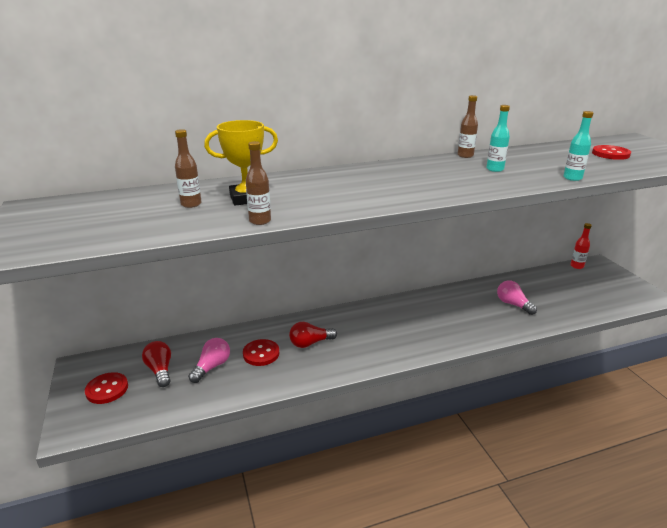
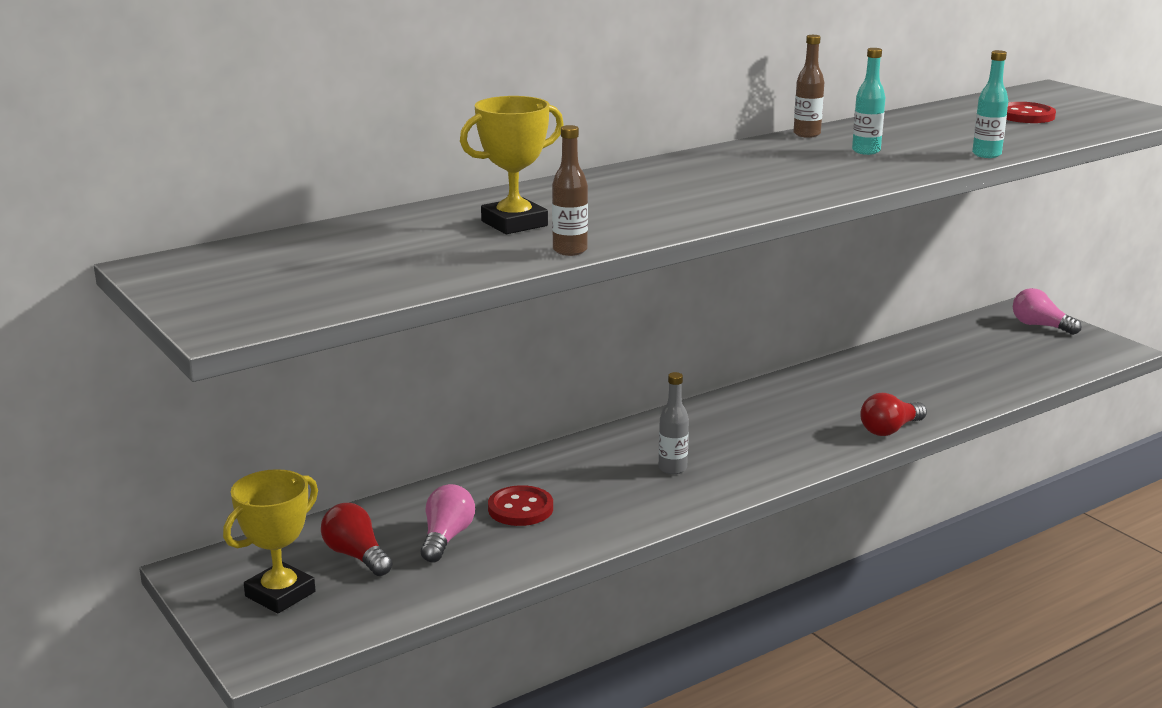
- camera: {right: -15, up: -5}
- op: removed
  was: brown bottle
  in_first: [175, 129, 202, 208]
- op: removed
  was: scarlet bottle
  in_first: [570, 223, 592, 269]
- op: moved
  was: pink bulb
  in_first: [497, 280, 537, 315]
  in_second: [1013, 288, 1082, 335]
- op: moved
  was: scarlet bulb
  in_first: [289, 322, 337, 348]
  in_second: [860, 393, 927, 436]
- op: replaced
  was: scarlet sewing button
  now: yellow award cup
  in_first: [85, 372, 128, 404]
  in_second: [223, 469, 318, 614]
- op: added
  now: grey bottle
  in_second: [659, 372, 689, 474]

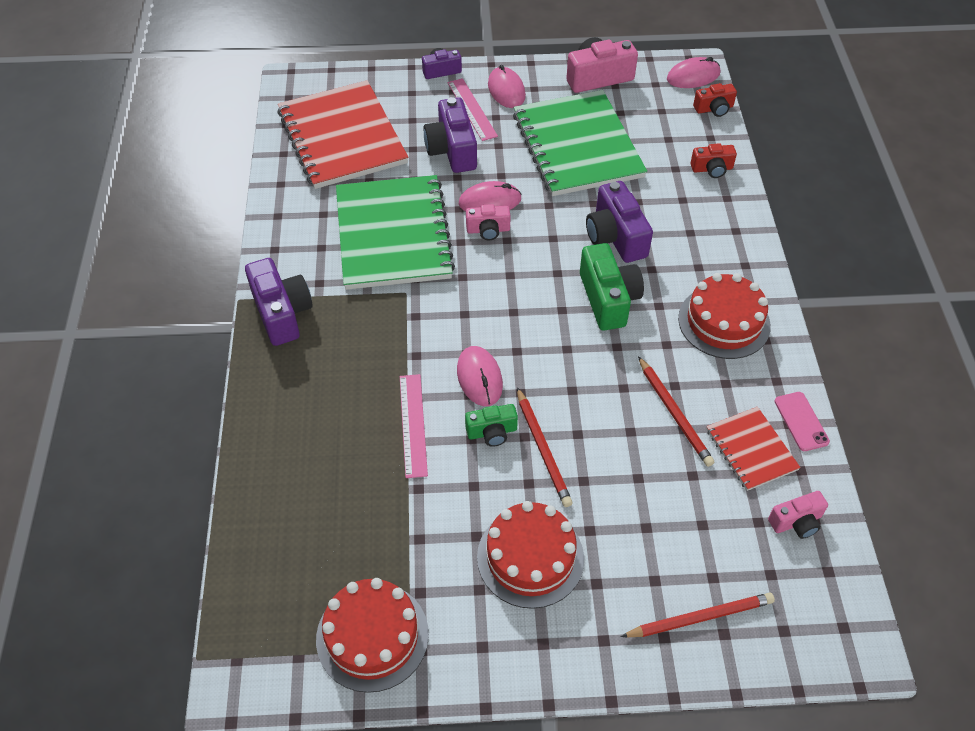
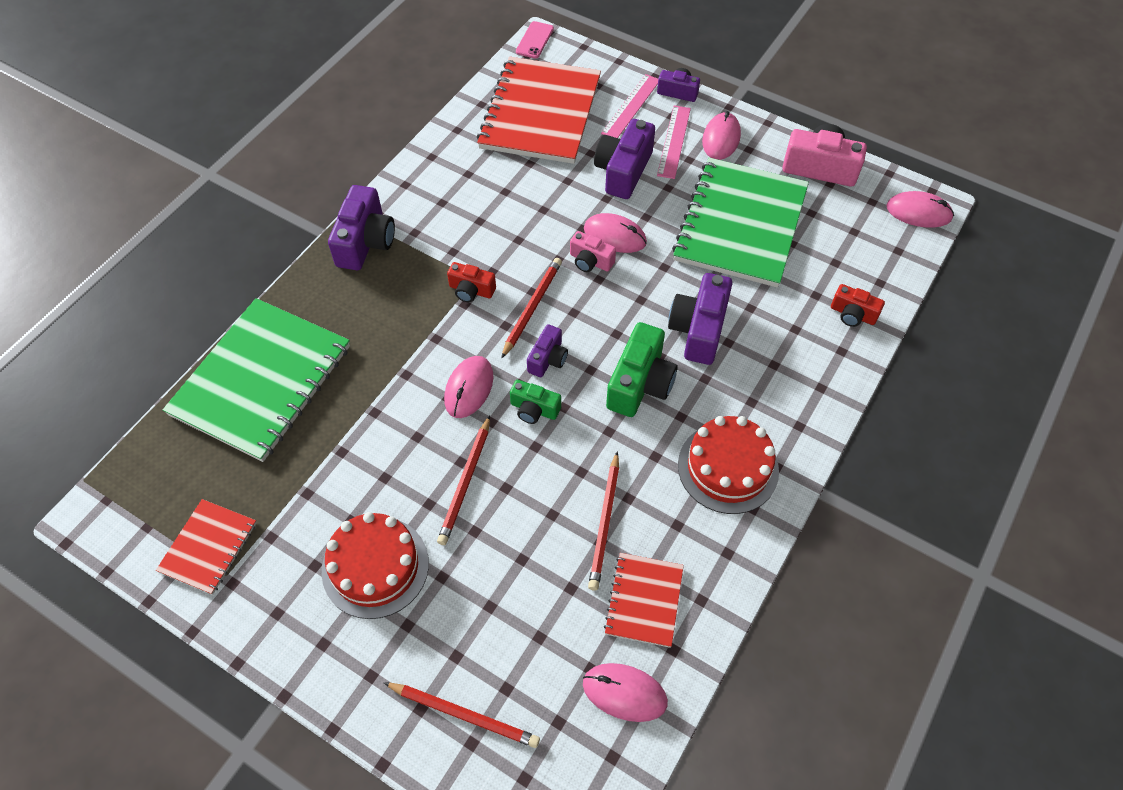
- camera: {right: 35, up: 5}
- op: moved
  was: scarlet photo camera
  in_first: [693, 83, 737, 117]
  in_second: [447, 262, 496, 302]
- op: moved
  was: leaf-green exercise book
  in_first: [336, 175, 455, 290]
  in_second: [163, 298, 350, 462]
- op: moved
  was: pink ruler
  in_first: [400, 374, 428, 478]
  in_second: [601, 74, 658, 138]
- op: moved
  was: pink phone
  in_first: [774, 392, 830, 451]
  in_second: [516, 21, 554, 59]
- op: moved
  was: leaf-green photo camera
  in_first: [465, 404, 518, 447]
  in_second: [510, 380, 561, 424]
- op: replaced
  was: pink photo camera
  now: pink PC mouse
  in_first: [768, 491, 828, 539]
  in_second: [583, 663, 668, 722]
- op: replaced
  was: scarlet cake
  now: scarlet exercise book
  in_first: [316, 578, 429, 693]
  in_second: [156, 499, 257, 595]
- op: added
  now: scarlet pencil
  in_second: [501, 258, 562, 359]
- op: added
  now: royal purple photo camera
  in_second: [527, 324, 568, 377]

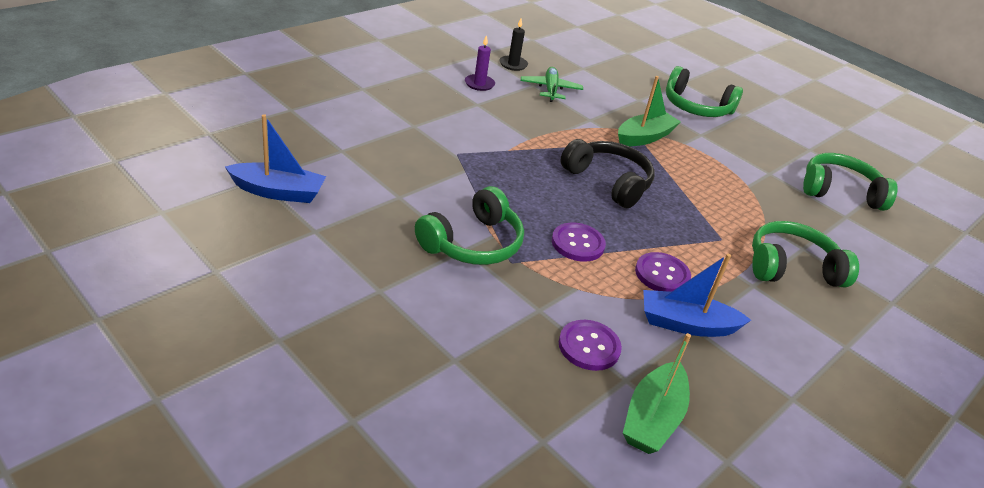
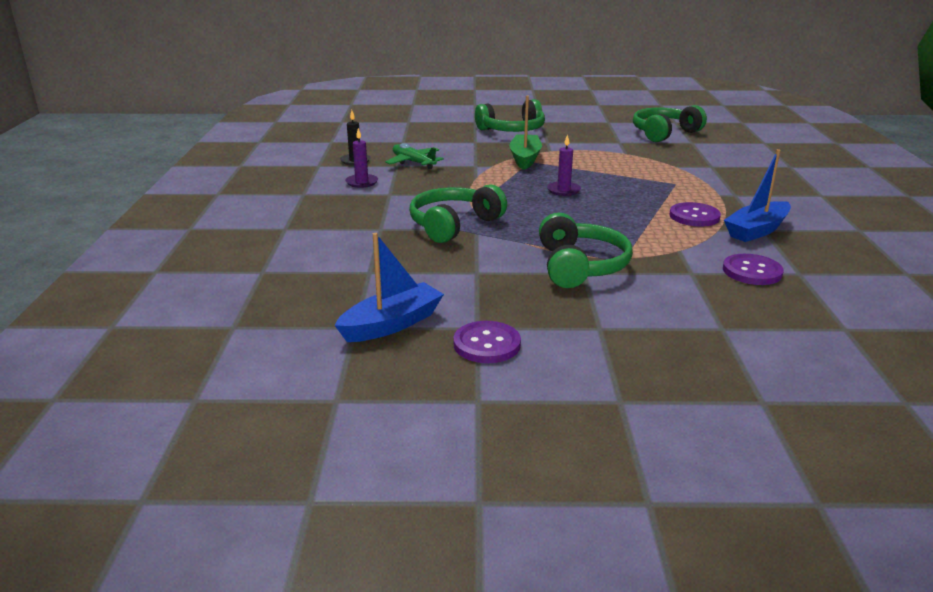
- camera: {right: -40, up: -10}
- op: replaced
  was: black headphones
  now: royal purple candle
  in_first: [560, 139, 654, 208]
  in_second: [547, 134, 581, 196]
- op: moved
  was: leaf-green headphones
  in_first: [752, 221, 859, 288]
  in_second: [409, 184, 507, 243]
- op: moved
  was: royal purple sewing button
  in_first: [552, 222, 606, 262]
  in_second: [454, 321, 521, 363]
- op: removed
  was: leaf-green boat
  in_first: [623, 333, 691, 454]

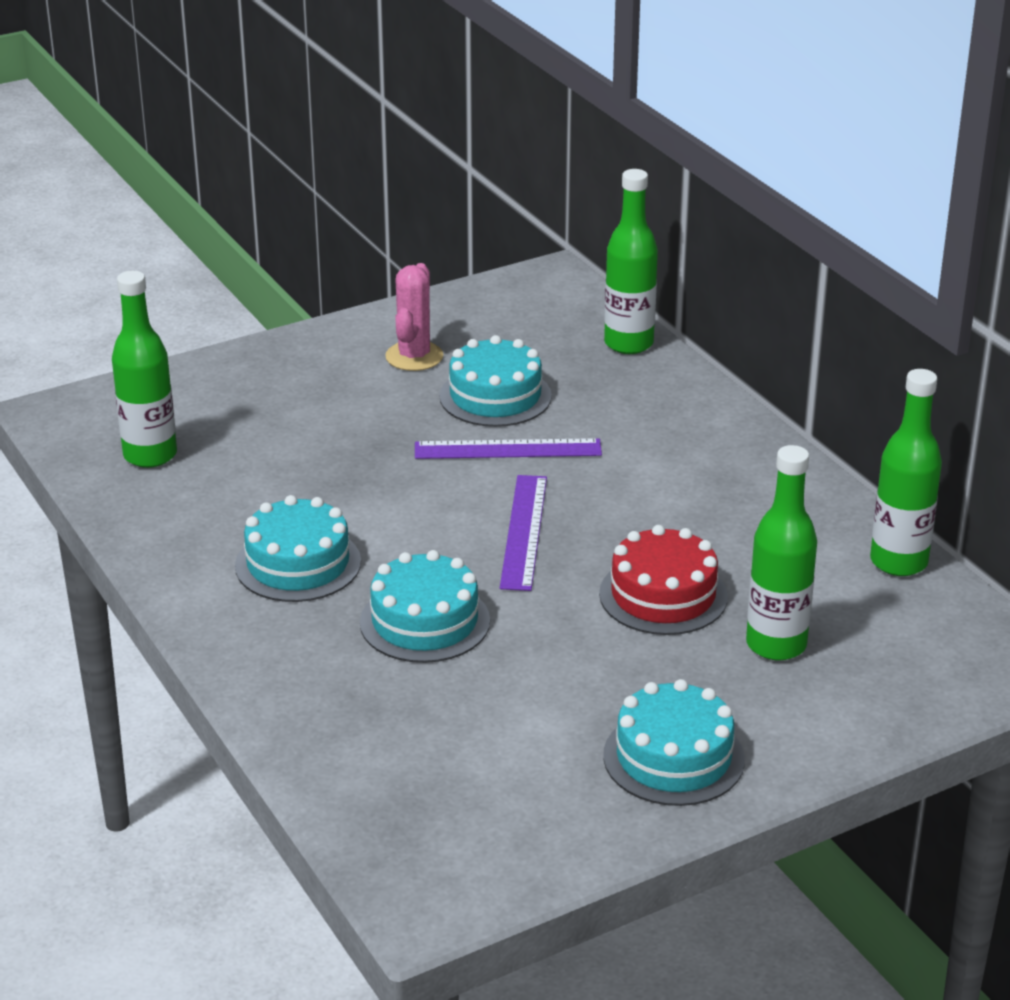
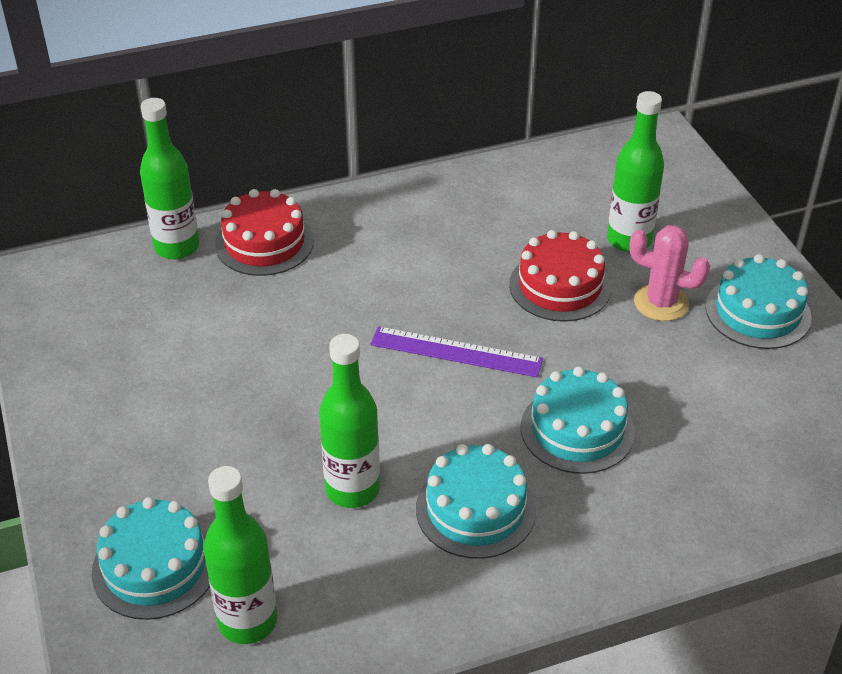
- camera: {right: -80, up: 10}
- op: moved
  was: pink saguaro cactus
  in_first: [385, 263, 443, 371]
  in_second: [629, 225, 710, 321]
- op: moved
  was: aqua cake
  in_first: [439, 335, 552, 427]
  in_second: [92, 497, 210, 620]
- op: moved
  was: leaf-green bottle
  in_first: [870, 369, 942, 576]
  in_second: [319, 334, 380, 508]
- op: removed
  was: royal purple ruler
  in_first: [415, 438, 602, 459]
- op: added
  now: scarlet cake
  in_second: [215, 189, 314, 276]

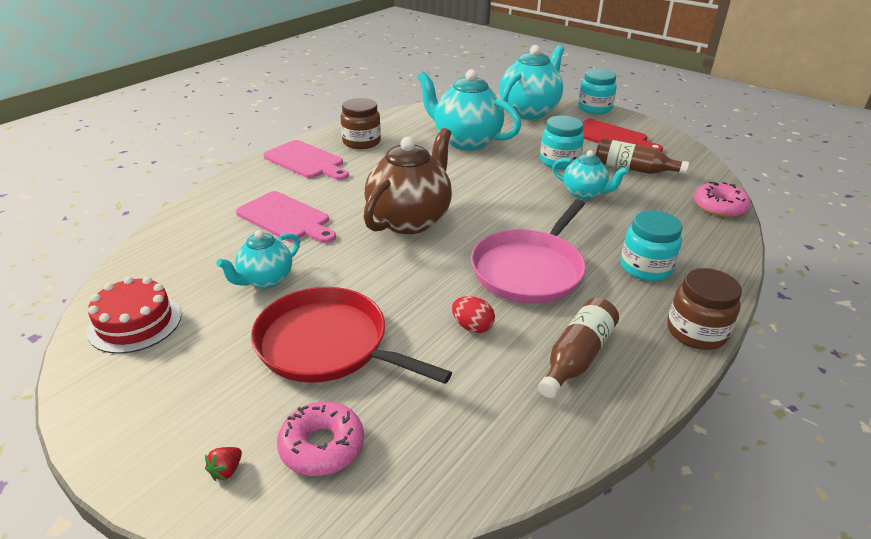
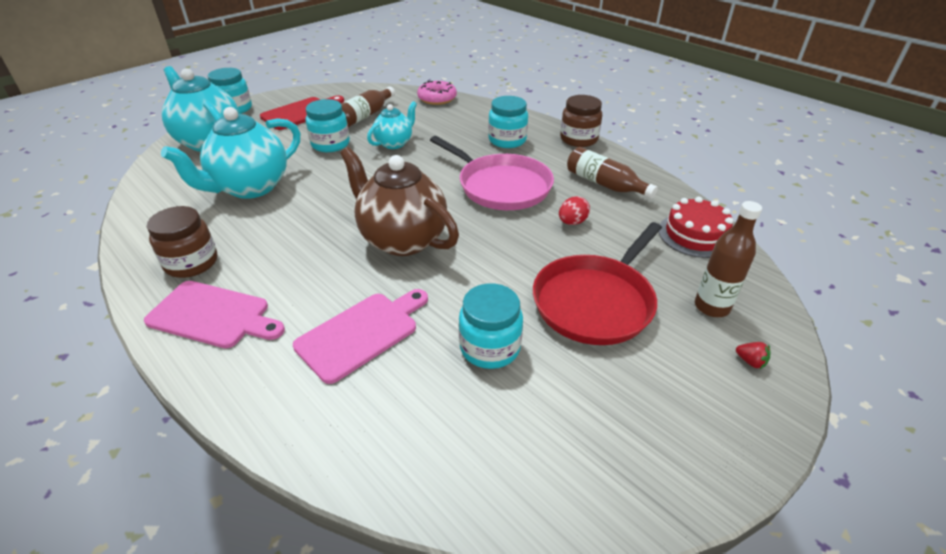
- camera: {right: -80, up: 5}
- op: turned
  was: pink cutting board
  in_first: [263, 140, 349, 180]
  in_second: [144, 281, 285, 348]
  clockwise: 60
- op: replaced
  was: aqua china teapot
  now: aqua jar
  in_first: [216, 230, 300, 289]
  in_second: [459, 283, 523, 369]
- op: moved
  was: scarlet cake
  in_first: [87, 276, 181, 354]
  in_second: [659, 197, 733, 258]
- op: replaced
  was: pink doughnut
  now: brown bottle
  in_first: [277, 402, 364, 476]
  in_second: [695, 201, 762, 317]

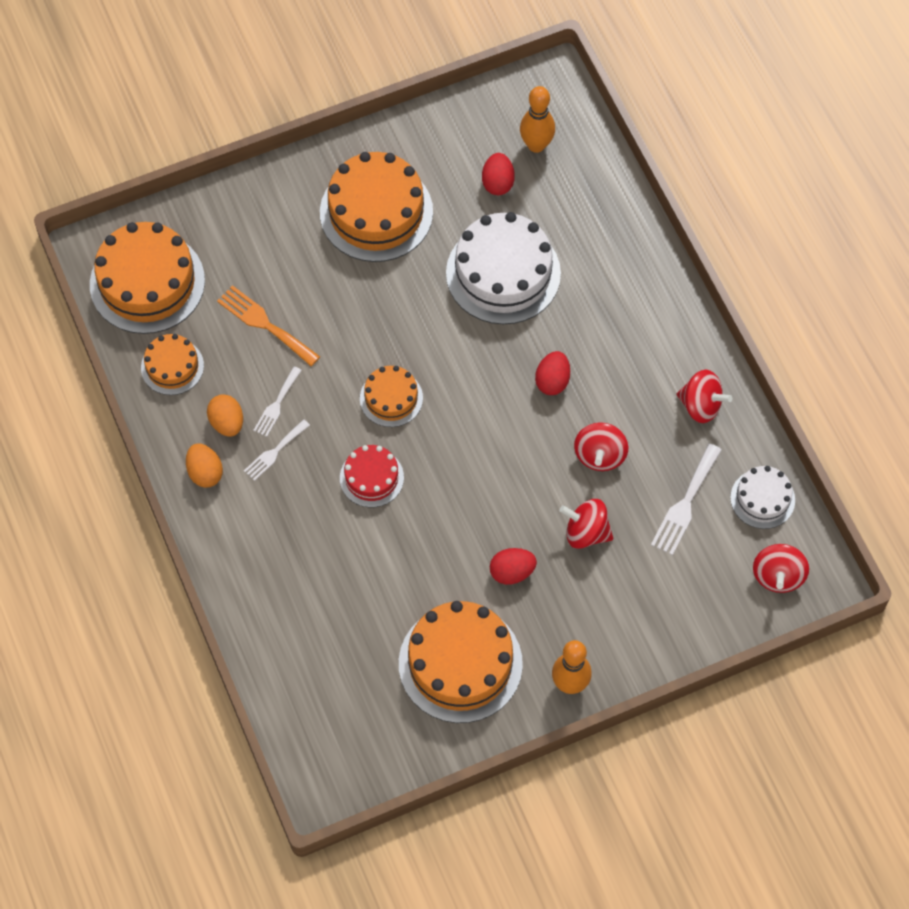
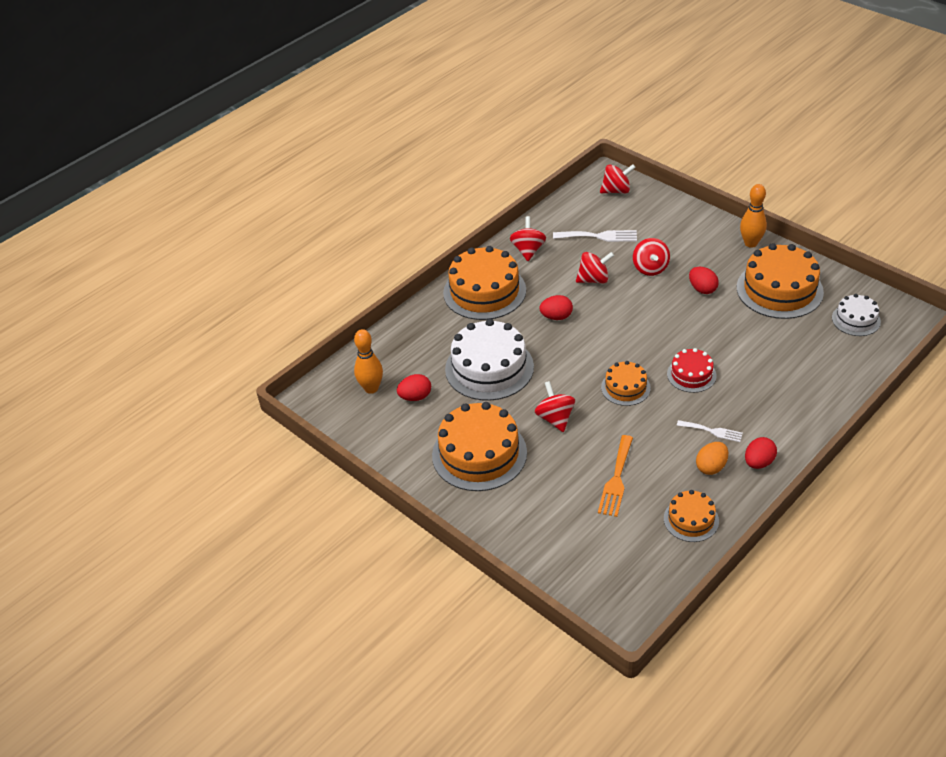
- camera: {right: -110, up: -20}
- op: moved
  was: orange-coloured cake
  in_first: [90, 222, 205, 334]
  in_second: [443, 246, 526, 320]
- op: removed
  was: white fork
  in_first: [253, 367, 302, 437]
- op: recoloured
  was: orange-coloured toy egg
  now: scarlet toy egg
  in_first: [186, 444, 223, 488]
  in_second: [745, 437, 777, 469]
- op: moved
  was: white cake
  in_first: [730, 466, 795, 529]
  in_second: [832, 294, 881, 336]
- op: added
  now: scarlet spinning top
  in_second: [535, 381, 575, 432]

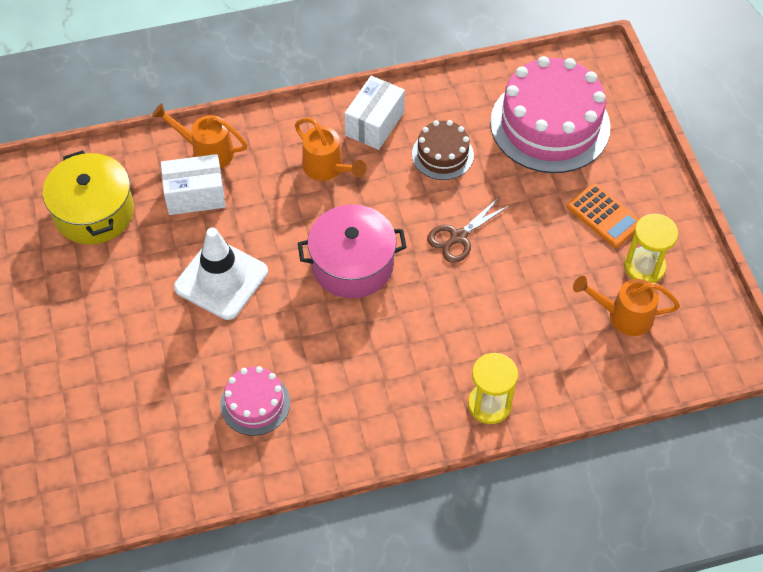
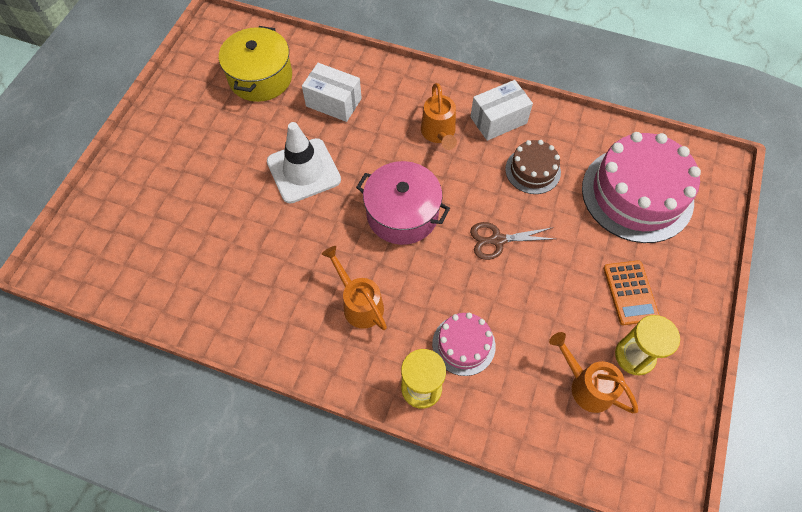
- camera: {right: 35, up: 5}
- op: moved
  was: orange-coloured sprinkling can
  in_first: [152, 103, 248, 168]
  in_second: [322, 246, 387, 330]
- op: moved
  was: pink cake
  in_first: [220, 366, 290, 436]
  in_second: [432, 313, 496, 376]

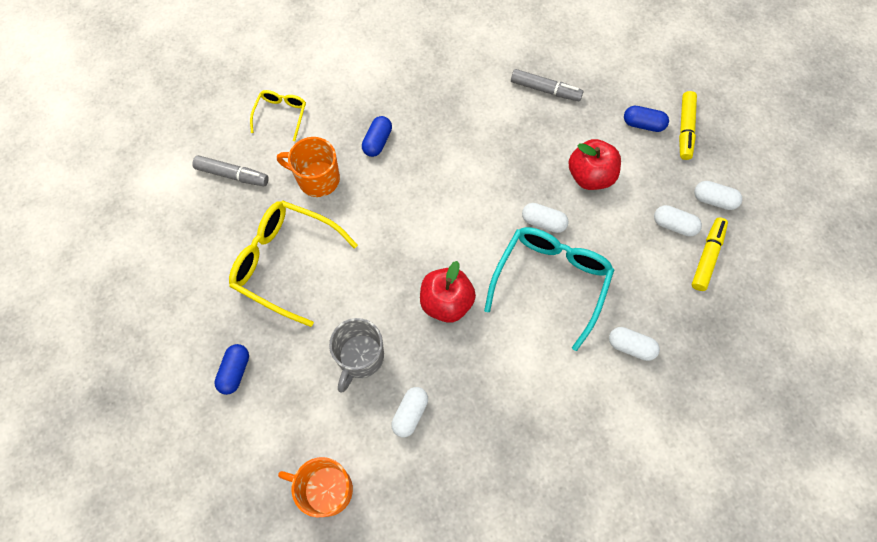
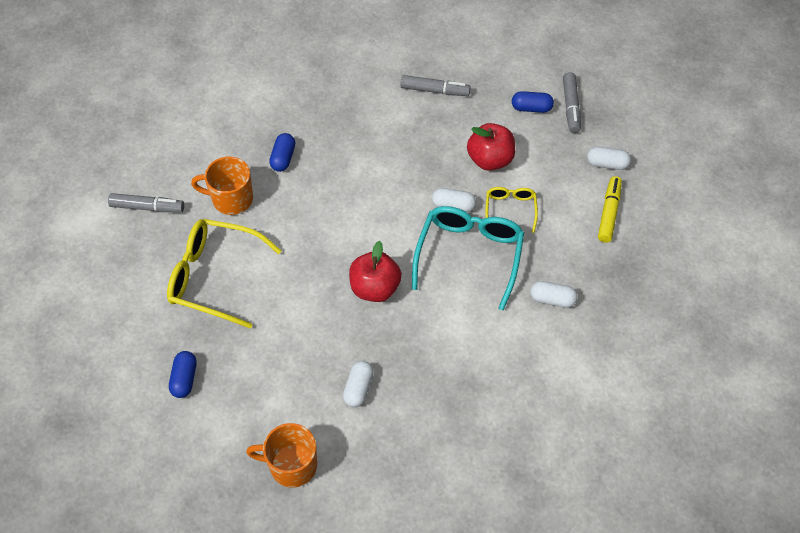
- camera: {right: -10, up: -10}
- op: moved
  was: yellow glasses
  in_first: [250, 90, 306, 141]
  in_second: [485, 187, 538, 233]
- op: recoloured
  was: yellow marker
  now: grey marker
  in_first: [679, 91, 697, 160]
  in_second: [563, 72, 581, 133]
- op: removed
  was: white pill
  in_first: [654, 205, 702, 237]
- op: removed
  was: grey coffee mug
  in_first: [329, 318, 384, 393]

